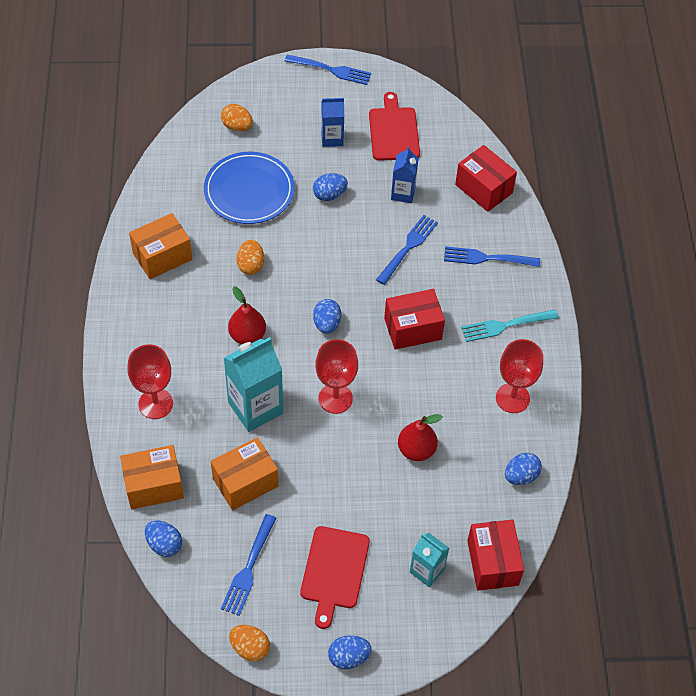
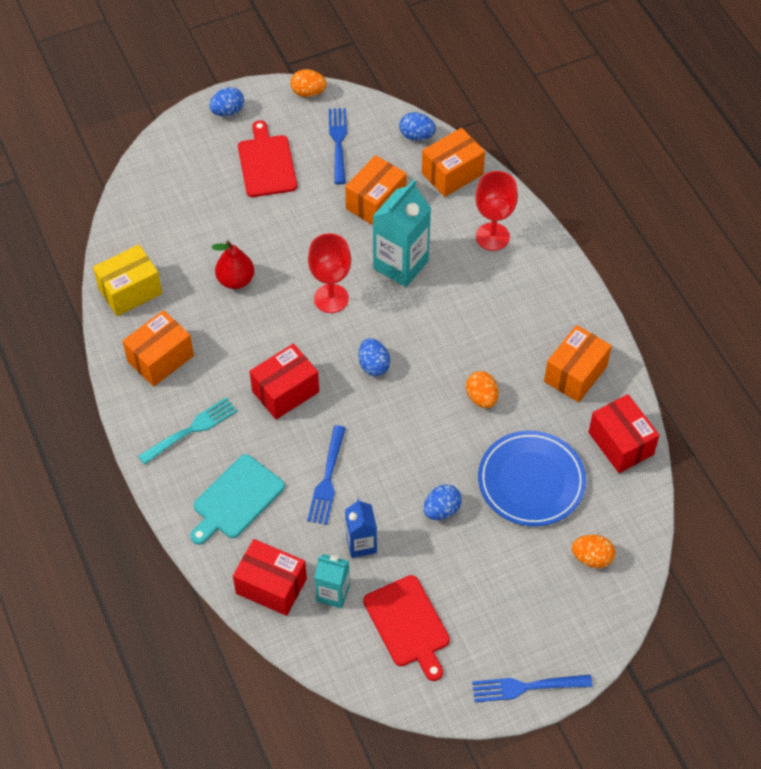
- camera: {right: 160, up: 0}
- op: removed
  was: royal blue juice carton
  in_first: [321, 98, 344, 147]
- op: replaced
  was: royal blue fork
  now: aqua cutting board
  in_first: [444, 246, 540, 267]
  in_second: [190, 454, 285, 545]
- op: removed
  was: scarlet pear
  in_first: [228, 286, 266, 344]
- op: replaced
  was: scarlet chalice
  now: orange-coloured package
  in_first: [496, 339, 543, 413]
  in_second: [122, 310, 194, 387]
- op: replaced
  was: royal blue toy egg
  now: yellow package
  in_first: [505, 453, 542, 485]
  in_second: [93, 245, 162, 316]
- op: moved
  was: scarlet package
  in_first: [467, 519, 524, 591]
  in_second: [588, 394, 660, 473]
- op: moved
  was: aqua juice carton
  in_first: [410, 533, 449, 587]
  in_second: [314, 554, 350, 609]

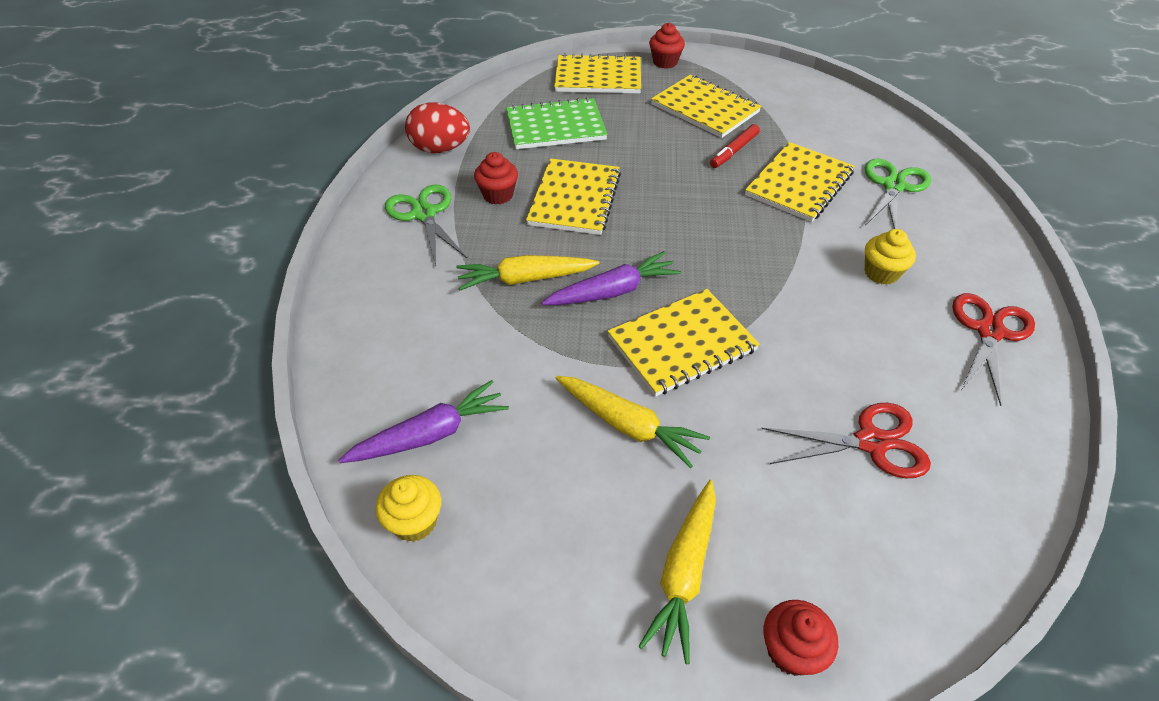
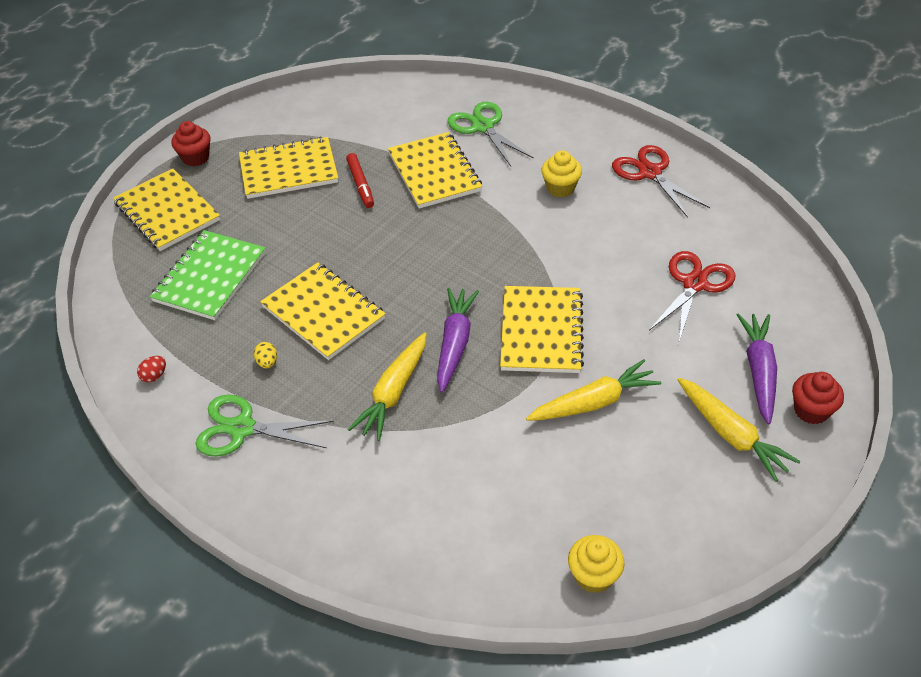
- camera: {right: -55, up: 0}
- op: turned
  was: yellow exercise book
  in_first: [554, 53, 641, 94]
  in_second: [113, 169, 220, 251]
  clockwise: -75
- op: resized
  was: scarlet toy egg
  in_first: [405, 102, 470, 153]
  in_second: [137, 356, 166, 383]
  ratio: 0.42
- op: replaced
  was: scarlet cupcake
  now: yellow toy egg
  in_first: [474, 152, 518, 204]
  in_second: [254, 342, 277, 368]
- op: moved
  was: royal purple carrot
  in_first: [339, 380, 509, 463]
  in_second: [737, 313, 777, 425]

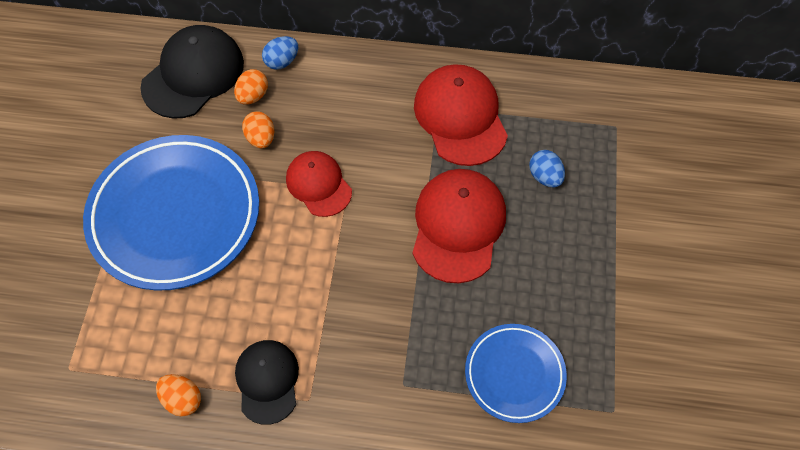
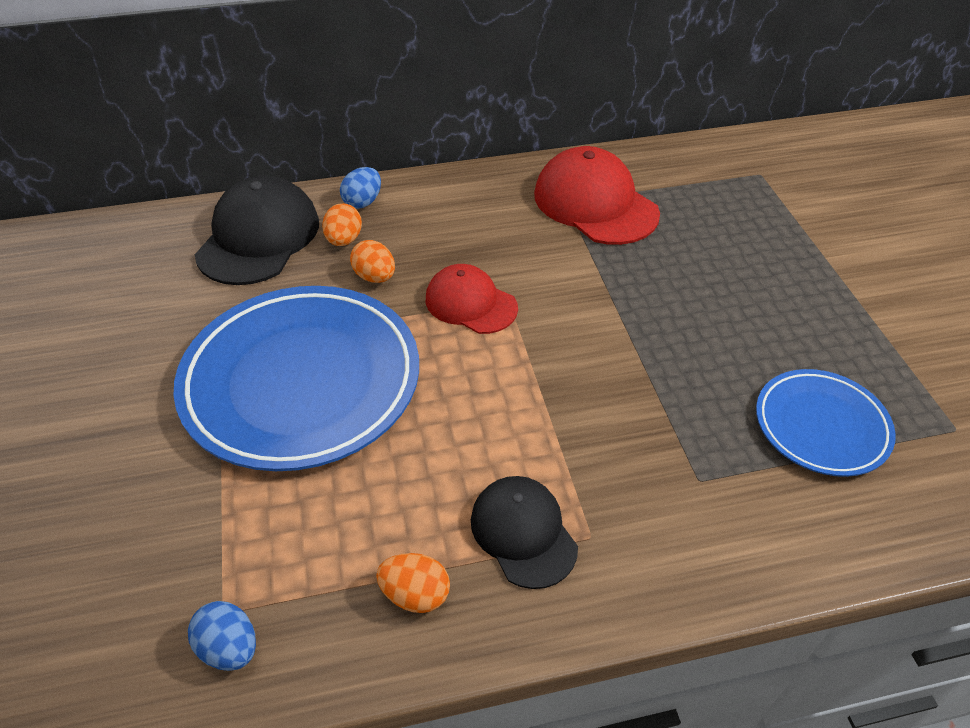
- camera: {right: -20, up: -15}
- op: moved
  was: royal blue toy egg
  in_first: [529, 150, 565, 187]
  in_second: [188, 601, 256, 671]
- op: removed
  was: scarlet cap
  in_first: [412, 169, 506, 283]

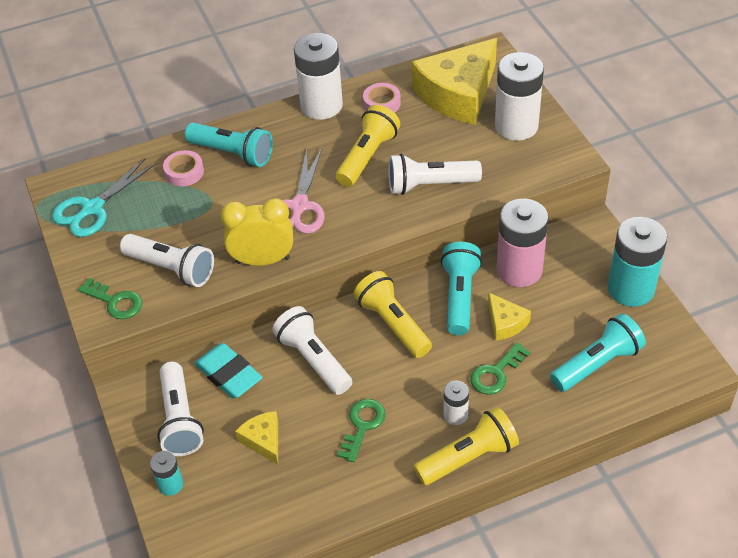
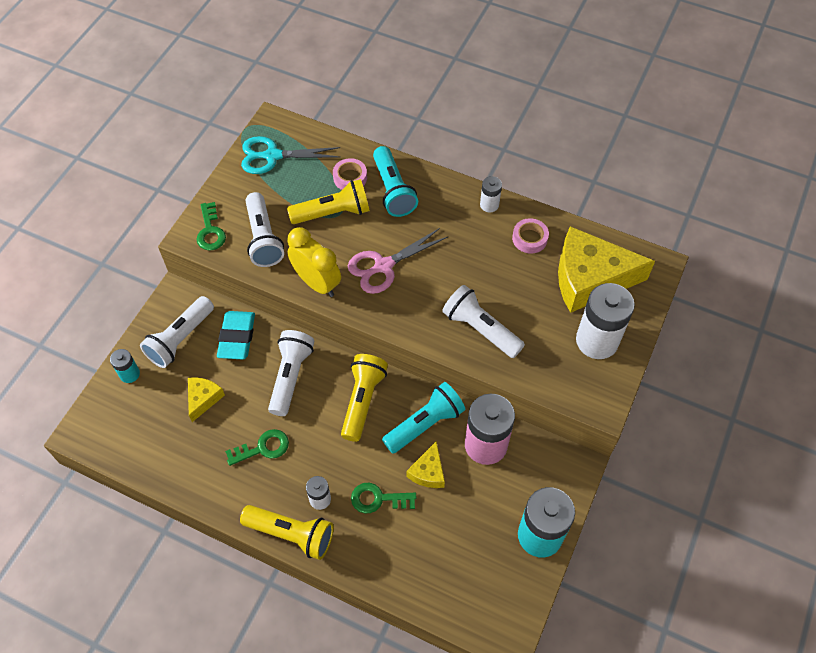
- camera: {right: 45, up: 10}
- op: resized
  was: white battery
  in_first: [294, 33, 343, 120]
  in_second: [480, 176, 502, 212]
  ratio: 0.49
- op: moved
  was: yellow pocket torch
  in_first: [336, 105, 400, 187]
  in_second: [287, 179, 370, 224]
- op: removed
  was: aqua pocket torch
  in_first: [550, 313, 646, 392]

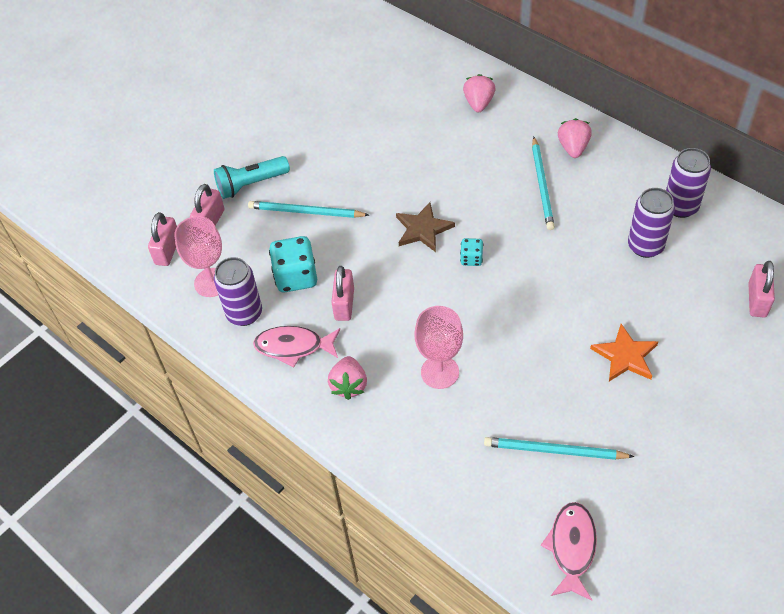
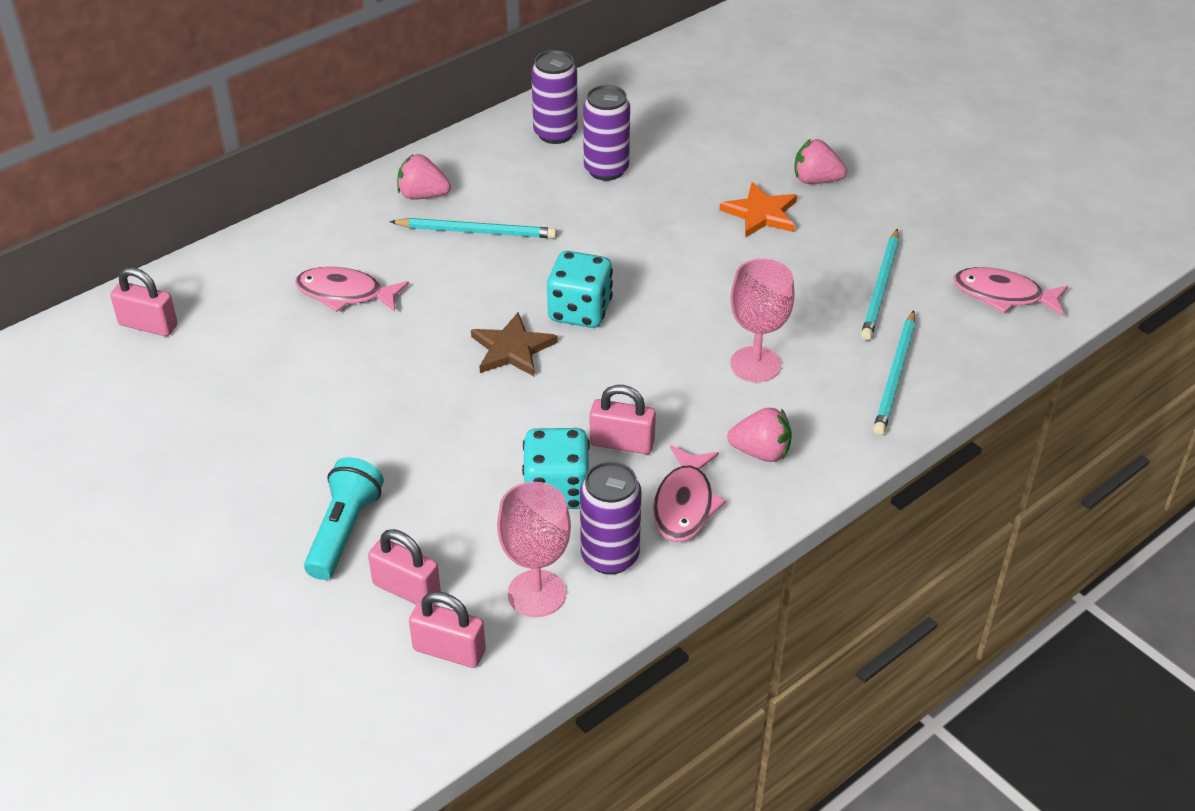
- camera: {right: -85, up: -10}
- op: moved
  was: pink strawberry
  in_first: [463, 74, 496, 113]
  in_second: [795, 139, 847, 184]
- op: turned
  was: aqua pocket torch
  in_first: [214, 156, 290, 199]
  in_second: [304, 457, 384, 580]
  clockwise: -150
- op: moved
  was: aqua pencil
  in_first: [248, 201, 369, 218]
  in_second: [873, 310, 915, 435]
- op: resized
  was: aqua die
  in_first: [460, 238, 483, 266]
  in_second: [547, 251, 613, 328]
  ratio: 1.9
- op: moved
  was: pink lock
  in_first: [748, 261, 775, 318]
  in_second: [110, 267, 178, 336]
- op: added
  now: pink fish figure
  in_second: [295, 267, 409, 312]

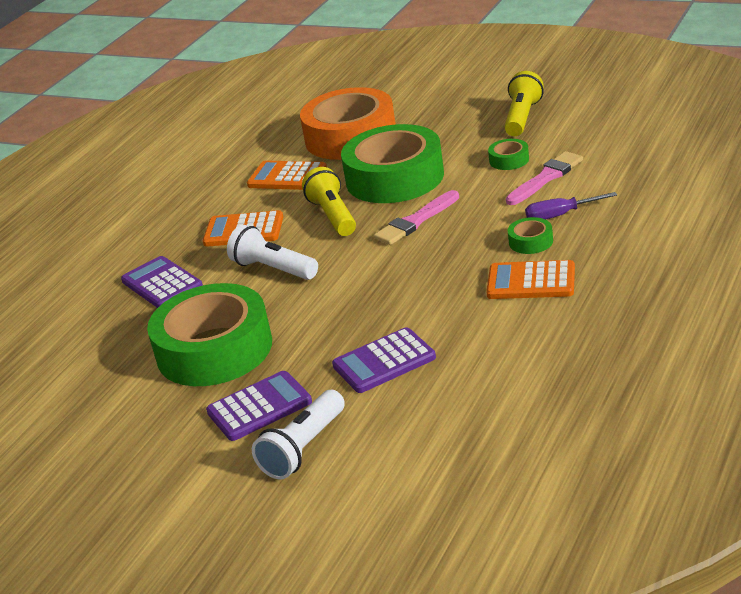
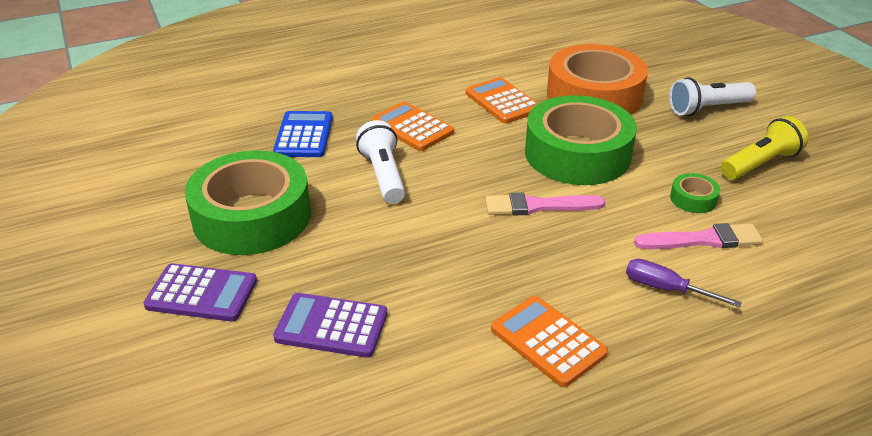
- camera: {right: 35, up: 5}
- op: removed
  was: yellow pocket torch
  in_first: [302, 167, 356, 236]
- op: removed
  was: leaf-green roll of tape
  in_first: [508, 217, 553, 254]
- op: recoloured
  was: royal purple calculator
  now: royal blue calculator
  in_first: [121, 256, 203, 308]
  in_second: [273, 111, 333, 157]
- op: moved
  was: white pocket torch
  in_first: [252, 390, 345, 479]
  in_second: [669, 77, 756, 116]

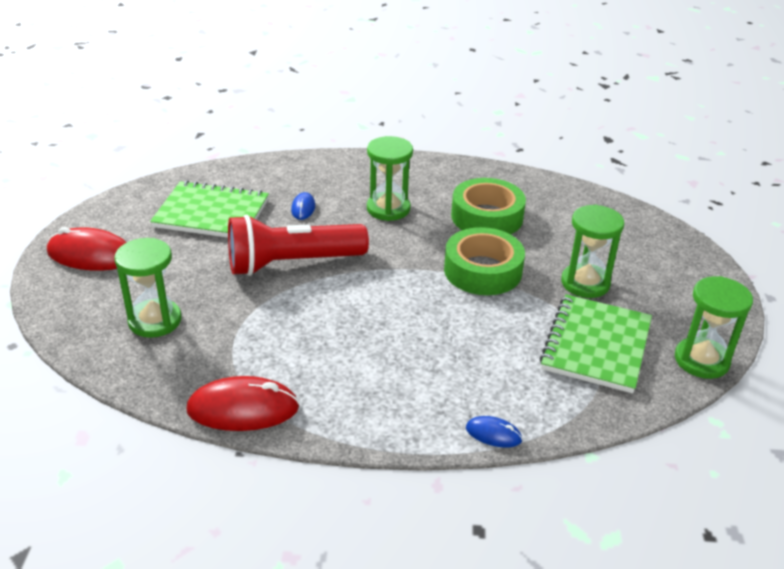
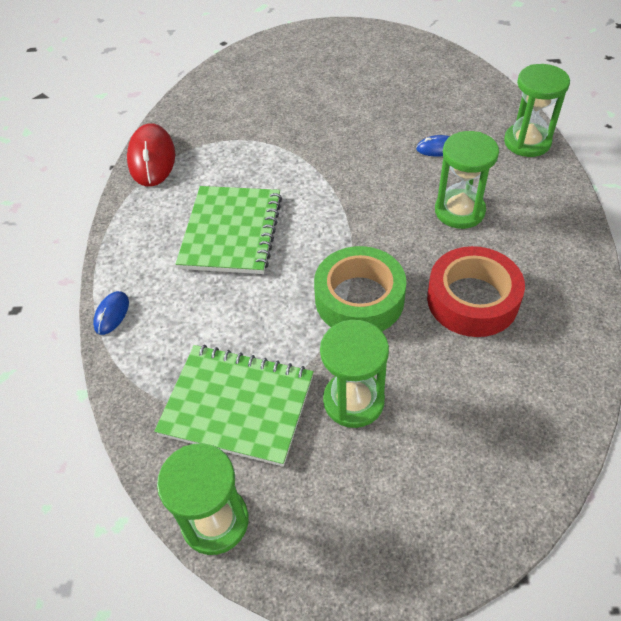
- camera: {right: 90, up: 15}
- op: recoloured
  was: leaf-green roll of tape
  now: scarlet roll of tape
  in_first: [451, 178, 526, 234]
  in_second: [427, 246, 525, 337]
- op: moved
  was: leaf-green exercise book
  in_first: [150, 180, 269, 238]
  in_second: [176, 186, 282, 274]
- op: removed
  was: scarlet pocket torch
  in_first: [228, 215, 369, 276]
- op: removed
  was: scarlet PC mouse
  in_first: [47, 227, 127, 271]
- op: moved
  was: leaf-green sand timer
  in_first: [114, 238, 181, 338]
  in_second: [504, 64, 570, 157]

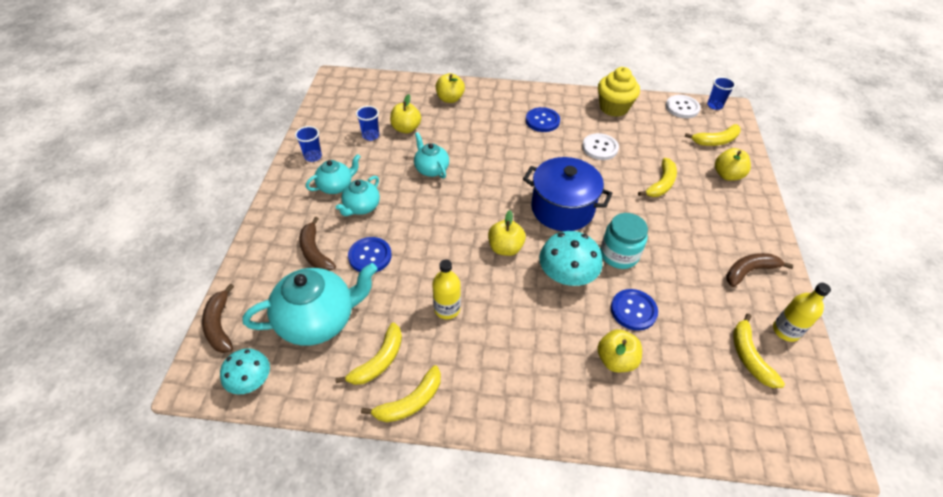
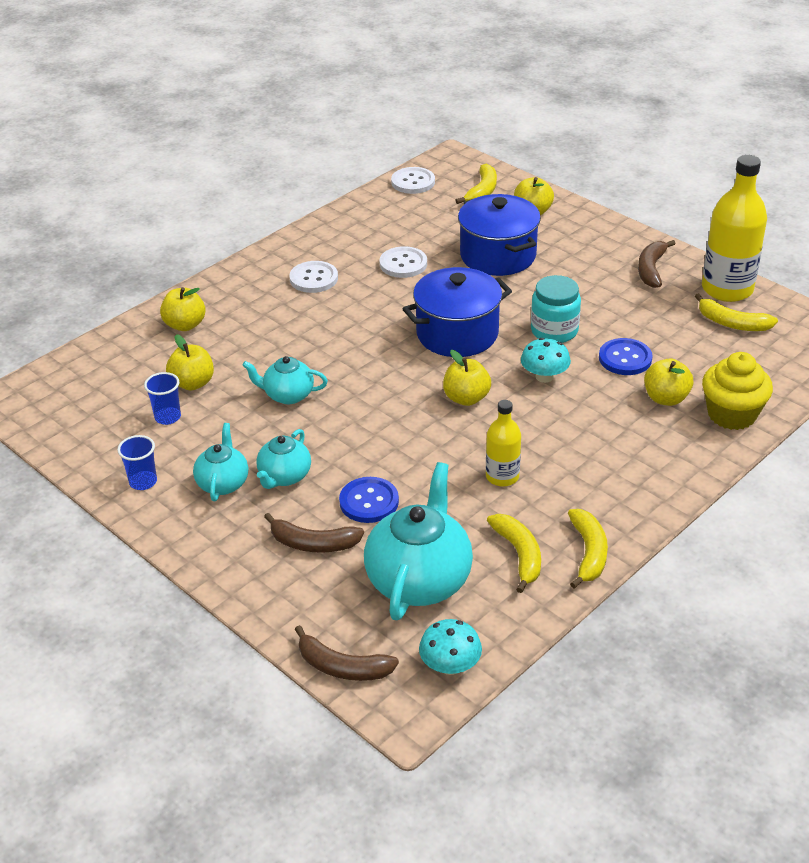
- camera: {right: -50, up: -10}
- op: moved
  was: yellow cupcake
  in_first: [598, 67, 640, 117]
  in_second: [702, 352, 773, 430]
- op: removed
  was: royal blue tumbler
  in_first: [707, 77, 736, 110]
- op: recoloured
  was: royal blue sewing button
  now: white sewing button
  in_first: [526, 107, 560, 132]
  in_second: [289, 261, 338, 293]
- op: replaced
  was: yellow toy banana
  now: royal blue cooking pot
  in_first: [638, 158, 677, 197]
  in_second: [458, 194, 541, 276]
- op: turned
  was: aqua china teapot
  in_first: [336, 176, 380, 216]
  in_second: [256, 429, 311, 489]
  clockwise: 45
- op: resized
  was: aqua toadstool
  in_first: [539, 231, 603, 286]
  in_second: [521, 338, 571, 383]
  ratio: 0.66
- op: resized
  was: yellow bottle
  in_first: [773, 283, 831, 342]
  in_second: [702, 155, 767, 302]
  ratio: 1.81

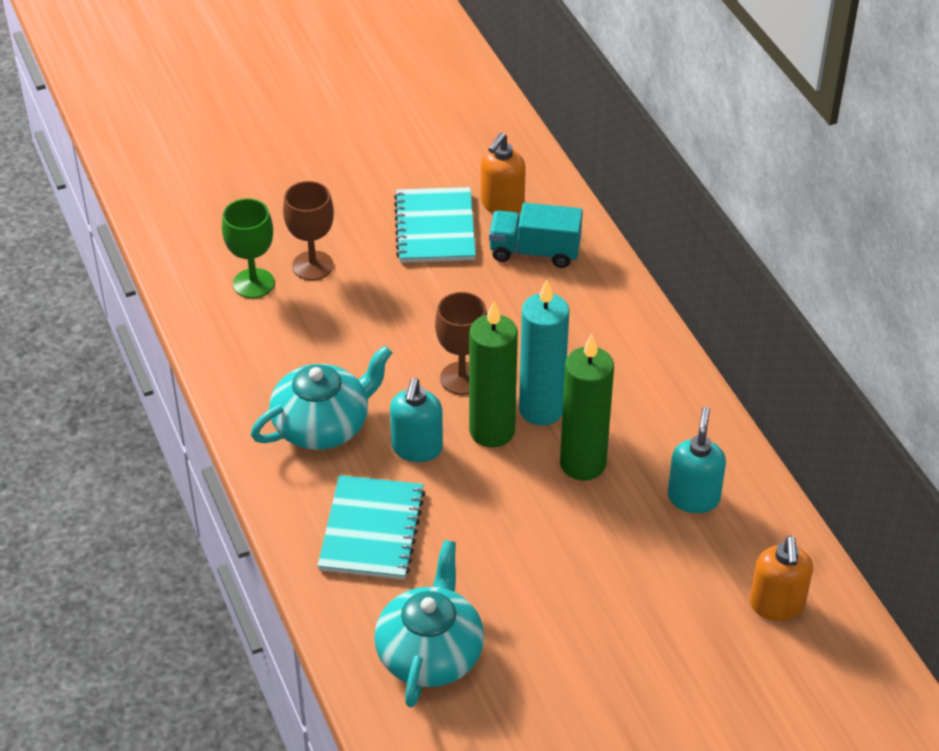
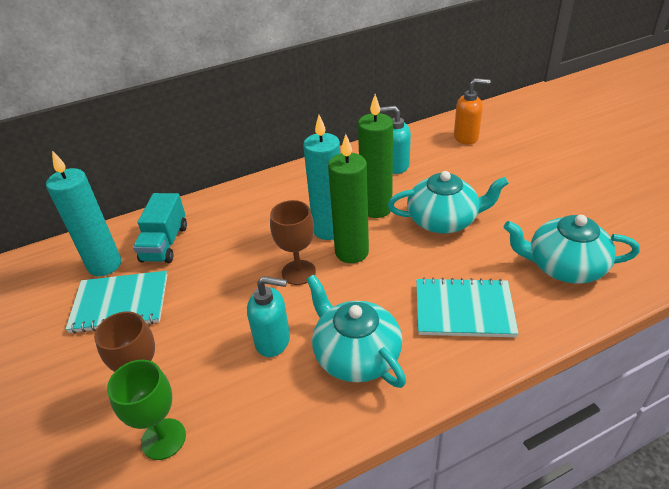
- camera: {right: -90, up: -5}
- op: replaced
  was: orange-coloured soap dispenser
  now: aqua candle
  in_first: [481, 133, 526, 213]
  in_second: [46, 151, 121, 276]
- op: moved
  was: aqua soap dispenser
  in_first: [390, 378, 443, 462]
  in_second: [247, 276, 290, 357]
- op: added
  now: aqua china teapot
  in_second: [388, 171, 509, 233]

